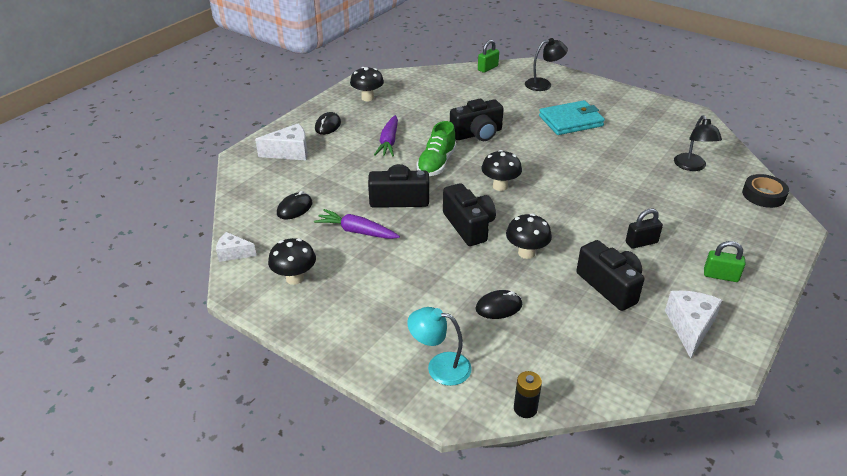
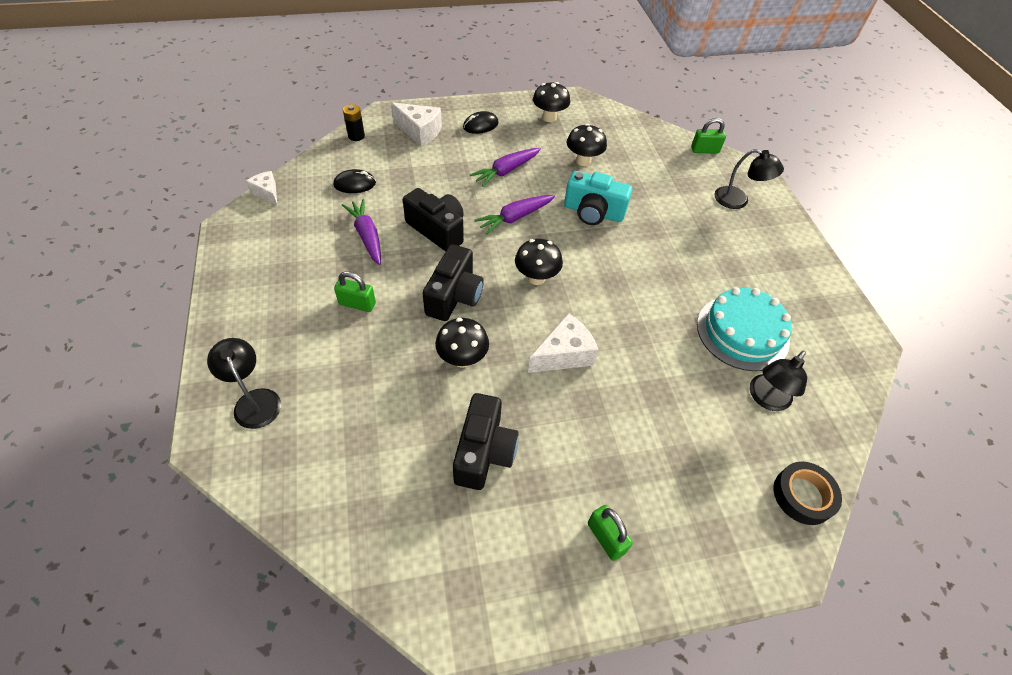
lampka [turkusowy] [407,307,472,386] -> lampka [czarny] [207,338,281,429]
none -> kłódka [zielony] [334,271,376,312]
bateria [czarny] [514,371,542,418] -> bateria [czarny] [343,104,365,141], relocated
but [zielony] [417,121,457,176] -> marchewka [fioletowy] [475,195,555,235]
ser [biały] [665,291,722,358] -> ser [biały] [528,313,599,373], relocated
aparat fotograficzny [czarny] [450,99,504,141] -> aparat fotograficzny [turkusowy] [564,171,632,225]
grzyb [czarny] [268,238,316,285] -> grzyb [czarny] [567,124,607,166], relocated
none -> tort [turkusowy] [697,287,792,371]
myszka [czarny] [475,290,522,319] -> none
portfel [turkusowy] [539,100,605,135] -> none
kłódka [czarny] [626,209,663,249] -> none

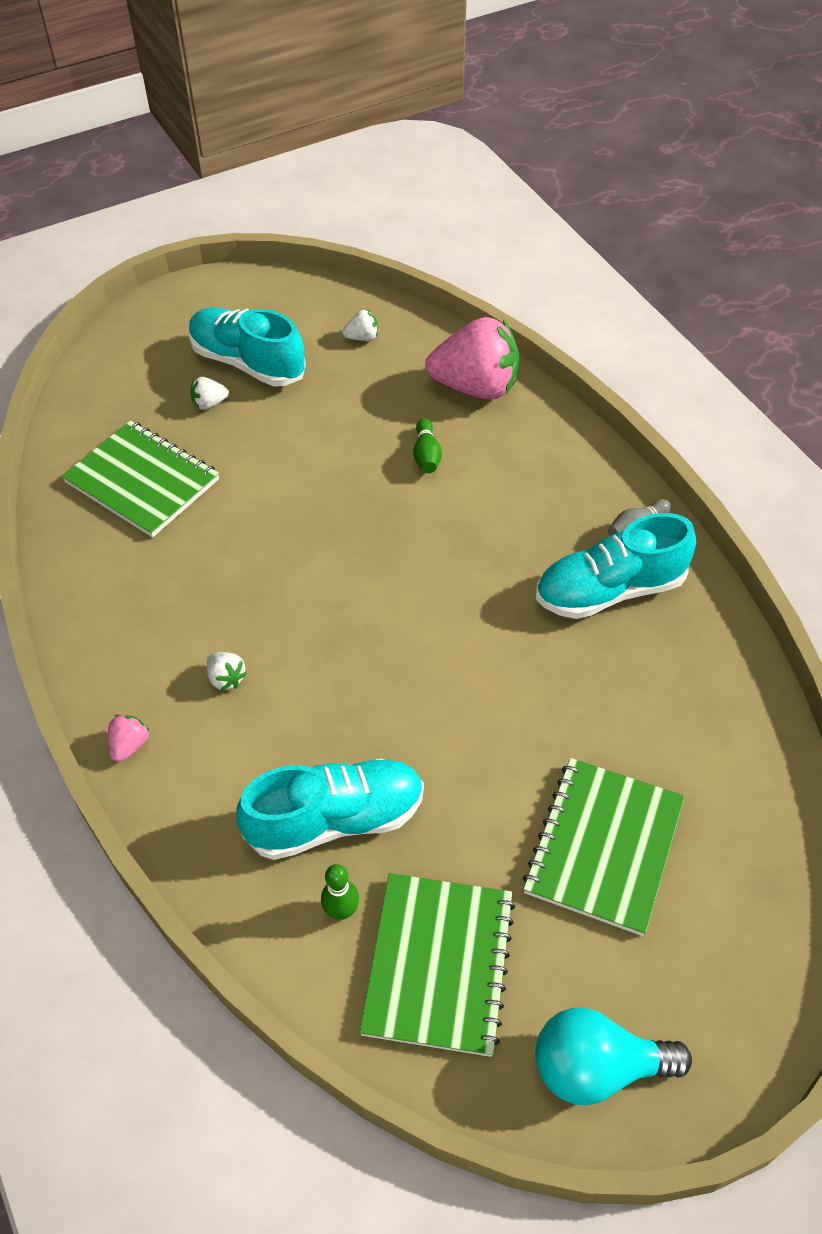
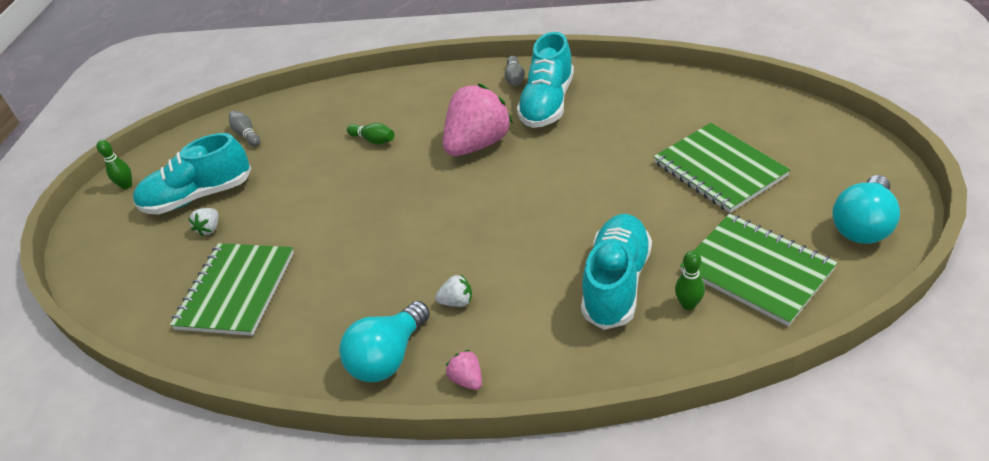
none -> kręgiel [zielony] [96,140,132,189]
zeszyt [zielony] [61,420,219,537] -> zeszyt [zielony] [170,243,294,336], 60 degrees counterclockwise
truskawka [biały] [342,310,378,341] -> kręgiel [szary] [229,111,260,147]
none -> żarówka [turkusowy] [339,301,430,382]
truskawka [różowy] [425,317,519,400] -> truskawka [różowy] [443,83,513,156], relocated

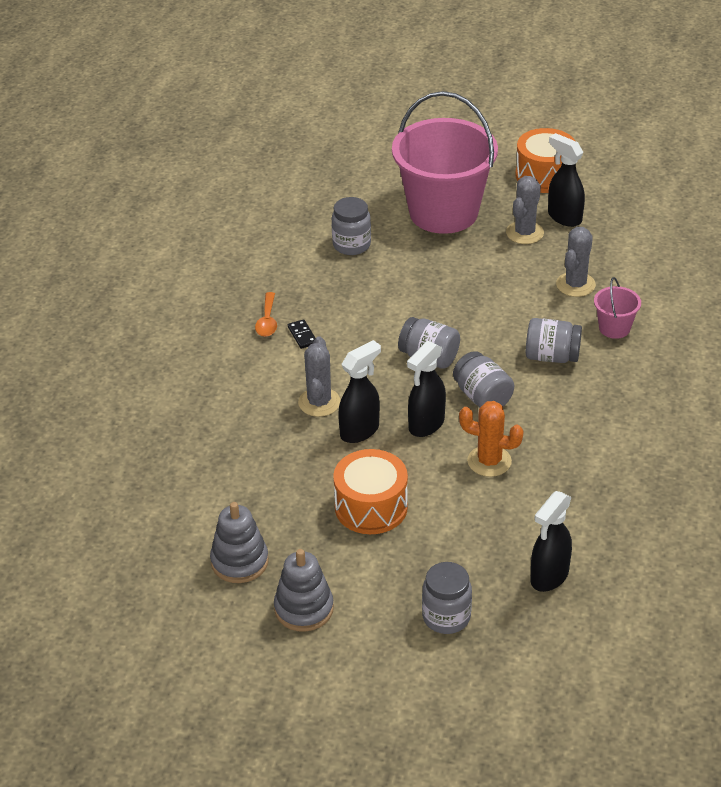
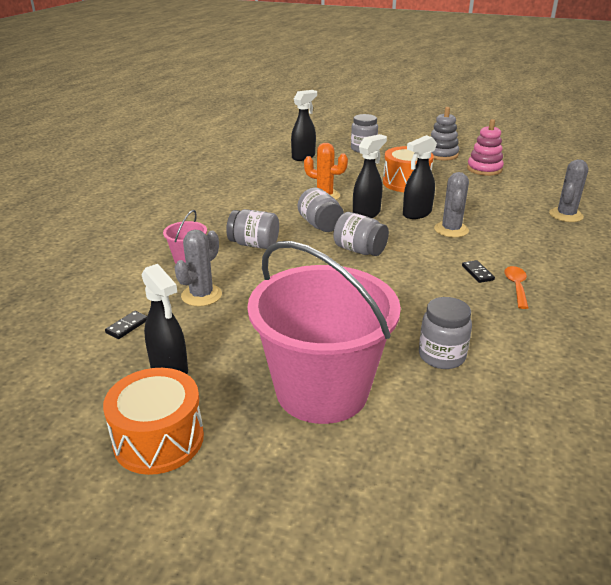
none -> kostka domina [czarny] [105,311,147,339]
zabawka nakładanka [szary] [210,502,269,583] -> zabawka nakładanka [różowy] [467,119,504,176]
kaktus [szary] [506,176,544,244] -> kaktus [szary] [549,159,588,222], relocated

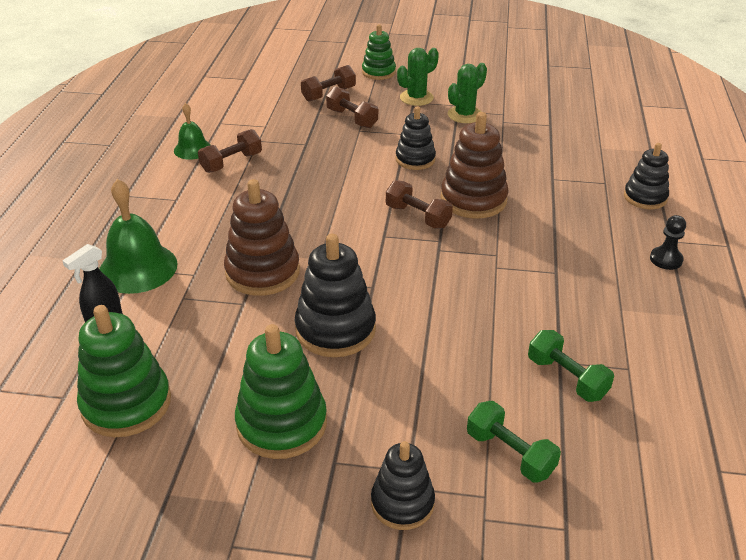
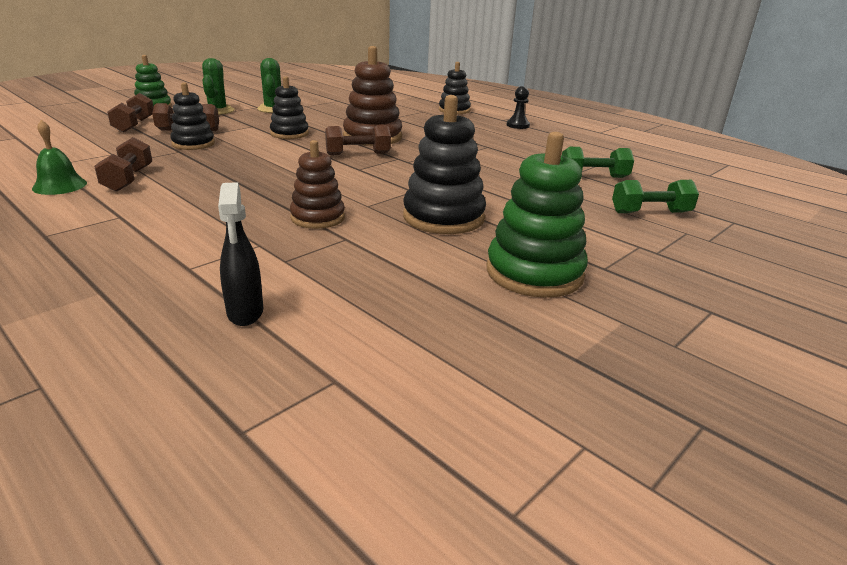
zabawka nakładanka [czarny] [371,441,435,530] -> zabawka nakładanka [czarny] [170,82,215,150], relocated
zabawka nakładanka [brązowy] [224,179,300,296] -> zabawka nakładanka [brązowy] [290,140,345,229], x0.64
zabawka nakładanka [zielony] [77,305,171,437] -> none
dzwonek [zielony] [99,179,178,294] -> none

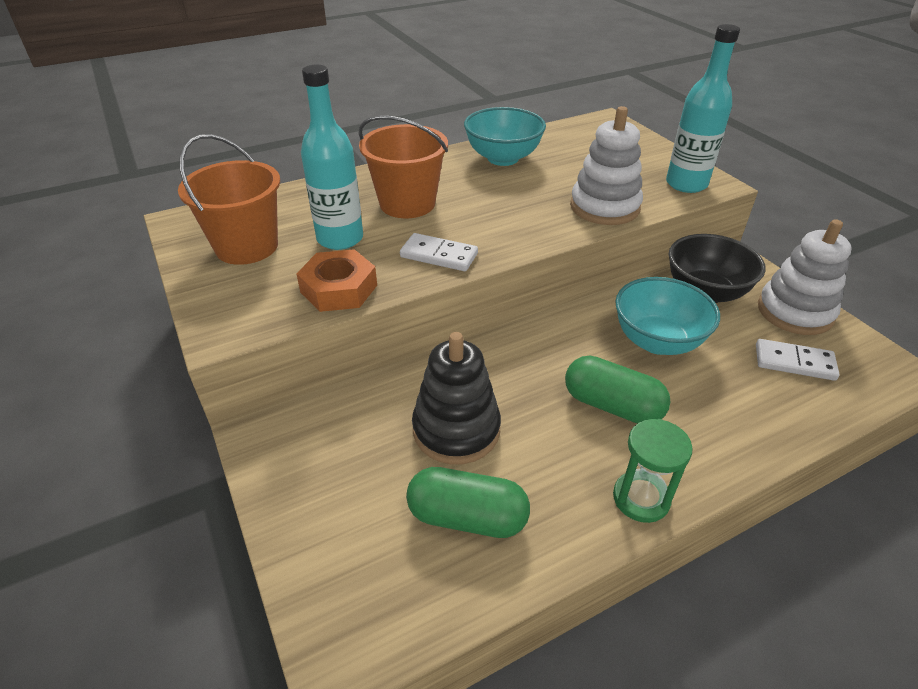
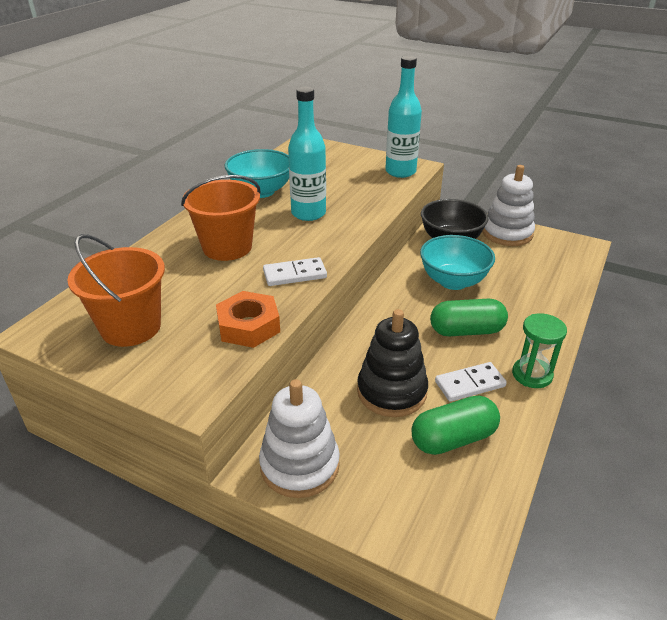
zabawka nakładanka [biały] [570,106,643,225] -> zabawka nakładanka [biały] [259,379,340,498], relocated
butelka [turkusowy] [301,65,363,250] -> butelka [turkusowy] [288,87,326,221], relocated
kostka domina [biały] [756,339,840,381] -> kostka domina [biały] [435,362,507,402], relocated

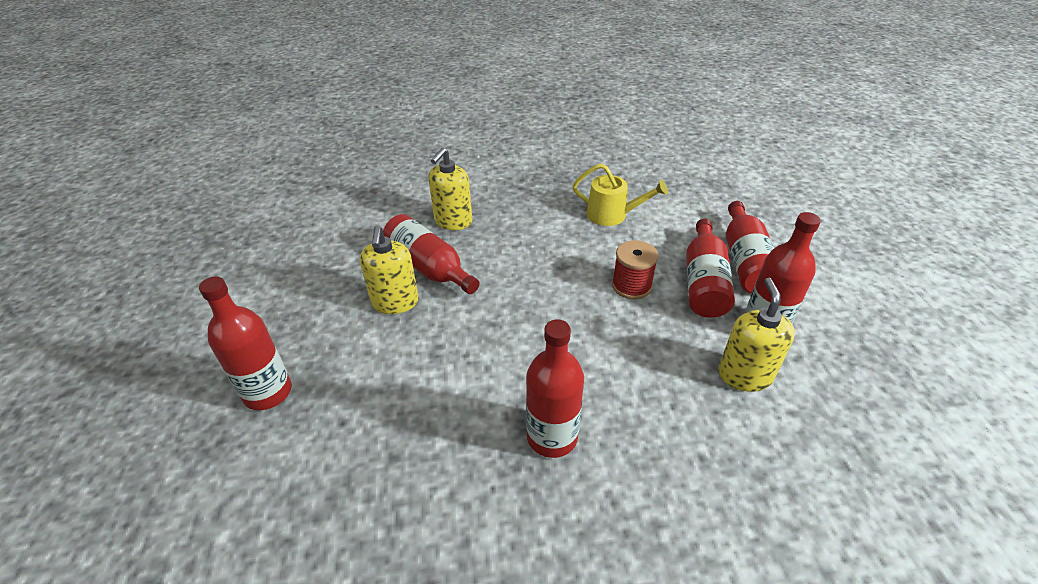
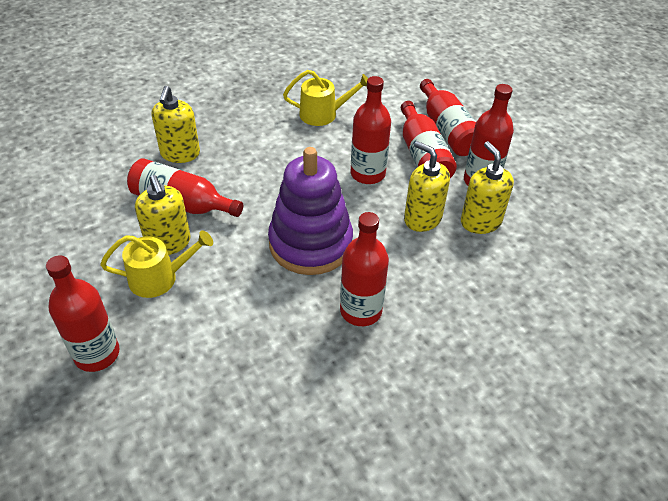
none -> konewka [żółty] [100,230,213,298]
none -> zabawka nakładanka [fioletowy] [268,147,353,275]
szpulka [czerwony] [612,240,658,299] -> butelka [czerwony] [351,76,391,184]
none -> dozownik mydła [żółty] [404,141,450,232]

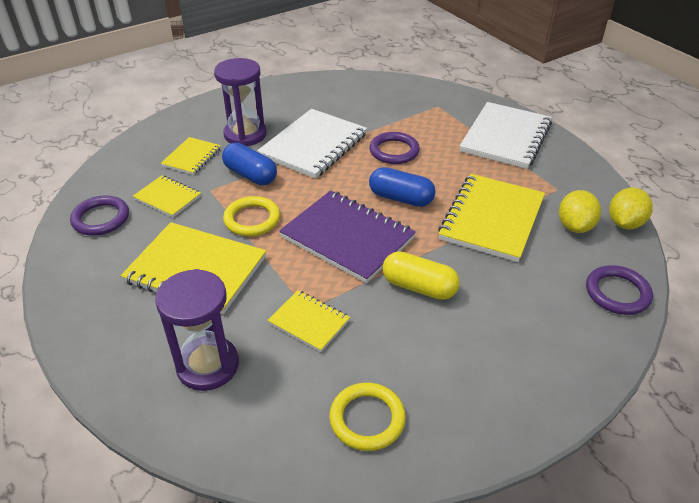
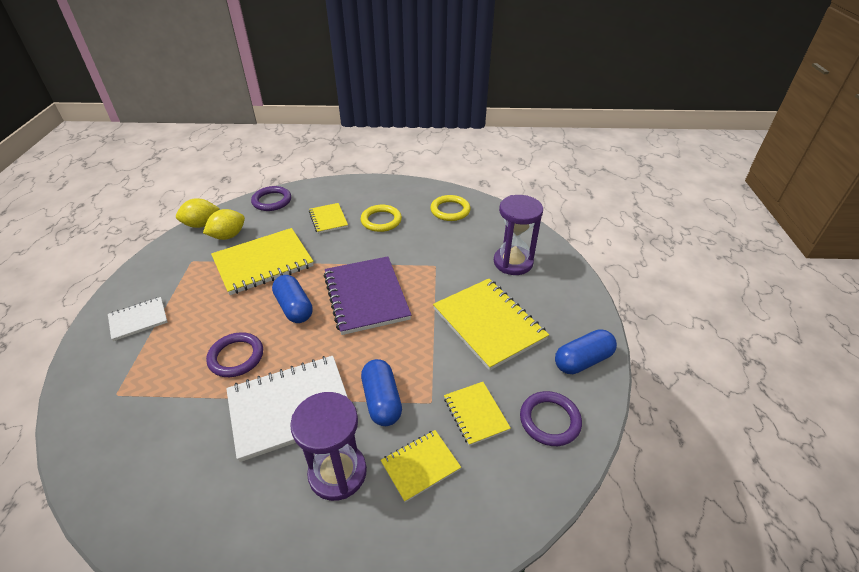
zeszyt [biały] [460,102,552,169] -> zeszyt [biały] [108,297,168,341], x0.53
zeszyt [żółty] [267,290,350,352] -> zeszyt [żółty] [309,203,348,234], relocated
pierścień [żółty] [223,196,280,236] -> pierścień [żółty] [361,205,402,232], relocated
none -> kapsułka [niebieski] [555,329,617,374]
kapsułka [żółty] [382,251,460,300] -> none

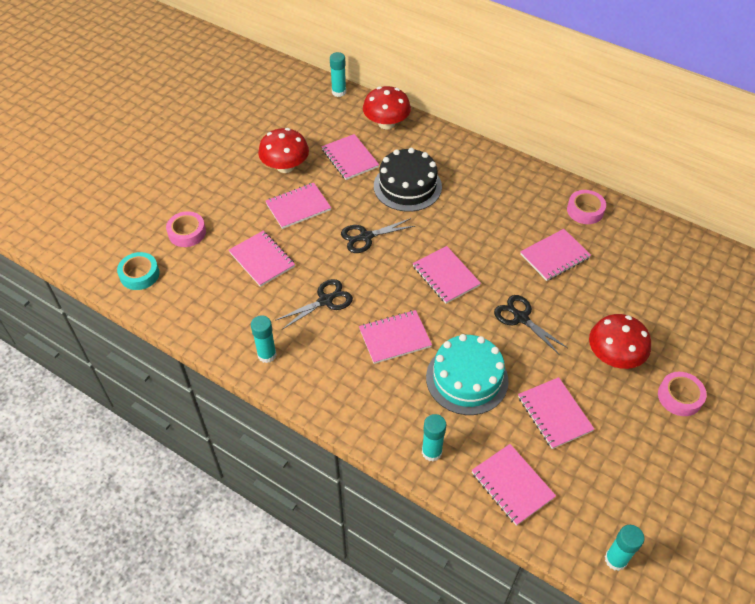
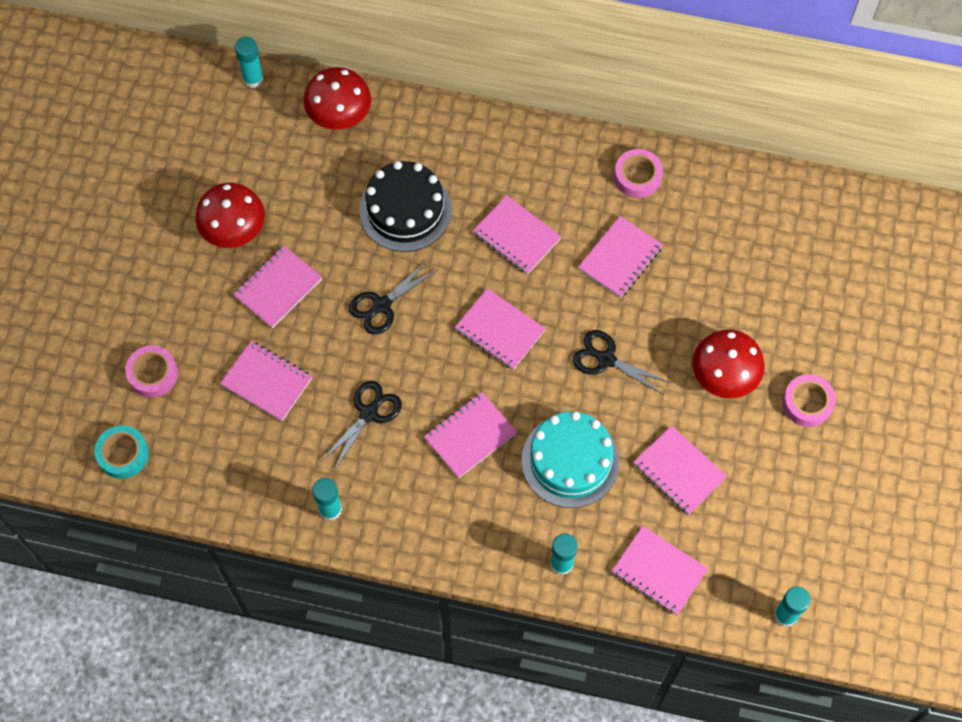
zeszyt [różowy] [322,134,379,180] -> zeszyt [różowy] [473,195,561,275], relocated

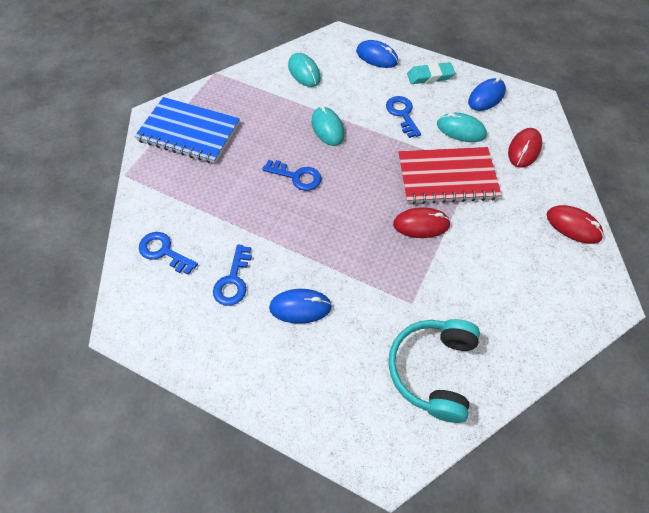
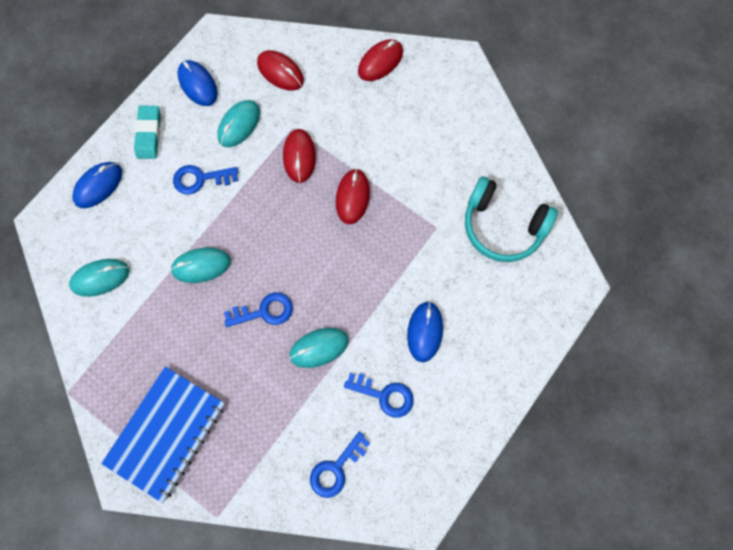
klucz [niebieski] [262,160,321,191] -> klucz [niebieski] [224,292,293,327], 45 degrees clockwise
zeszyt [czerwony] [398,147,502,204] -> myszka [czerwony] [283,129,316,183]
none -> myszka [turkusowy] [289,328,349,368]

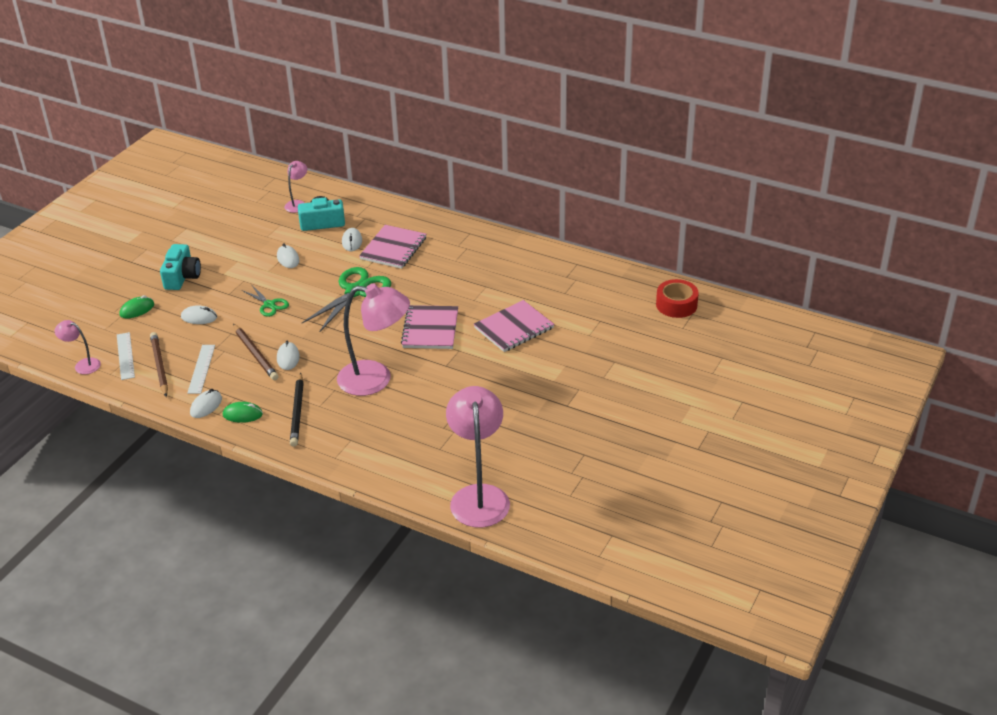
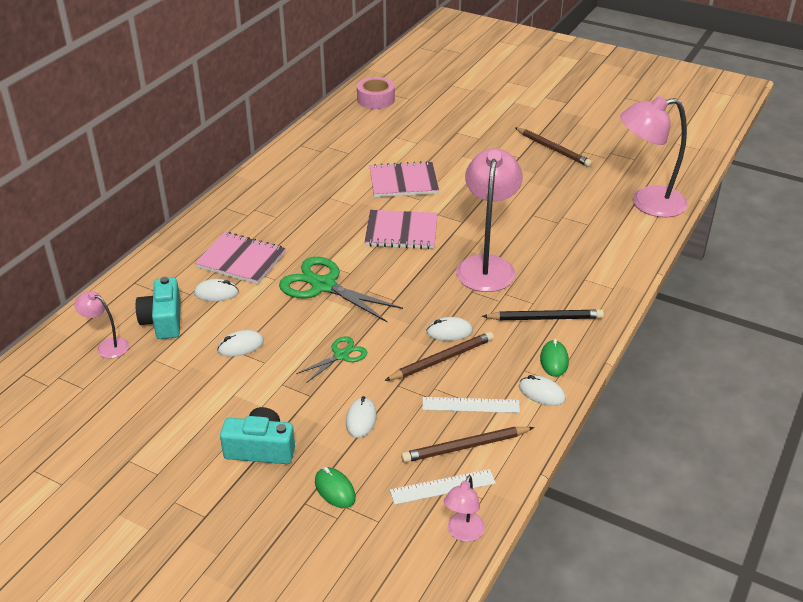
taśma klejąca [czerwony] [656,279,699,318] -> taśma klejąca [różowy] [357,77,395,109]
zeszyt [różowy] [474,300,554,352] -> zeszyt [różowy] [370,161,439,197], 60 degrees counterclockwise
none -> ołówek [brązowy] [515,127,592,167]

